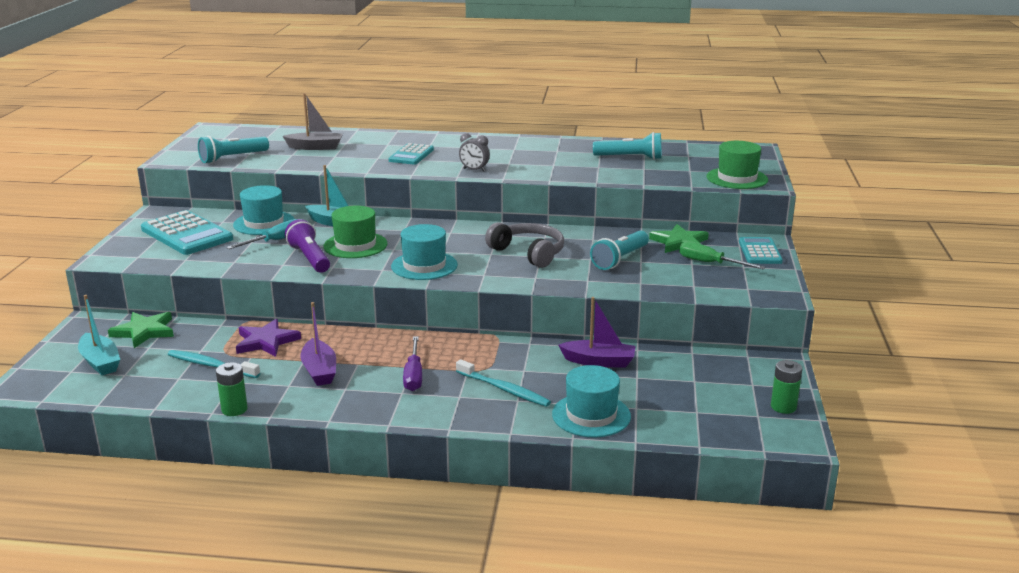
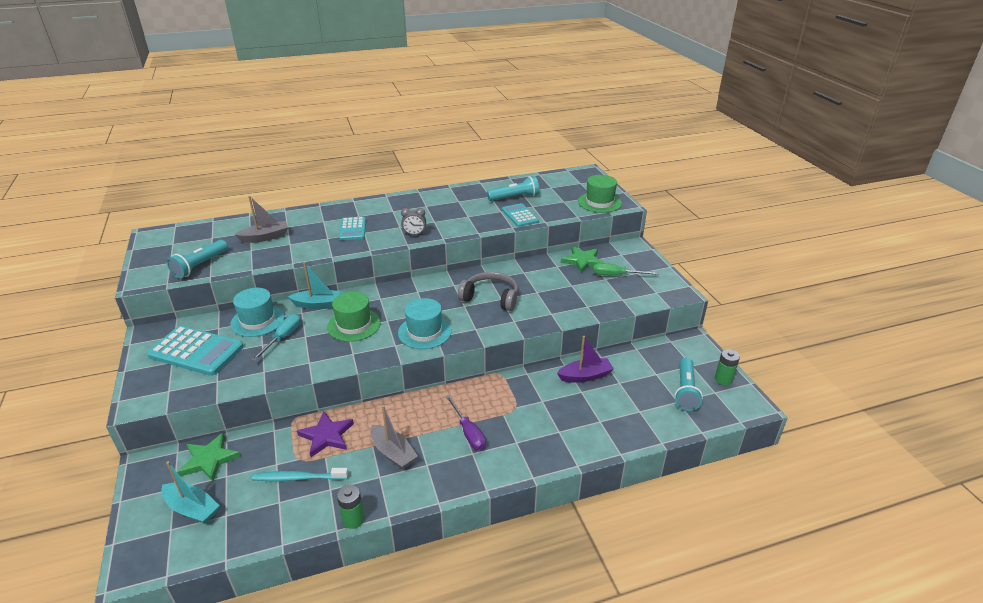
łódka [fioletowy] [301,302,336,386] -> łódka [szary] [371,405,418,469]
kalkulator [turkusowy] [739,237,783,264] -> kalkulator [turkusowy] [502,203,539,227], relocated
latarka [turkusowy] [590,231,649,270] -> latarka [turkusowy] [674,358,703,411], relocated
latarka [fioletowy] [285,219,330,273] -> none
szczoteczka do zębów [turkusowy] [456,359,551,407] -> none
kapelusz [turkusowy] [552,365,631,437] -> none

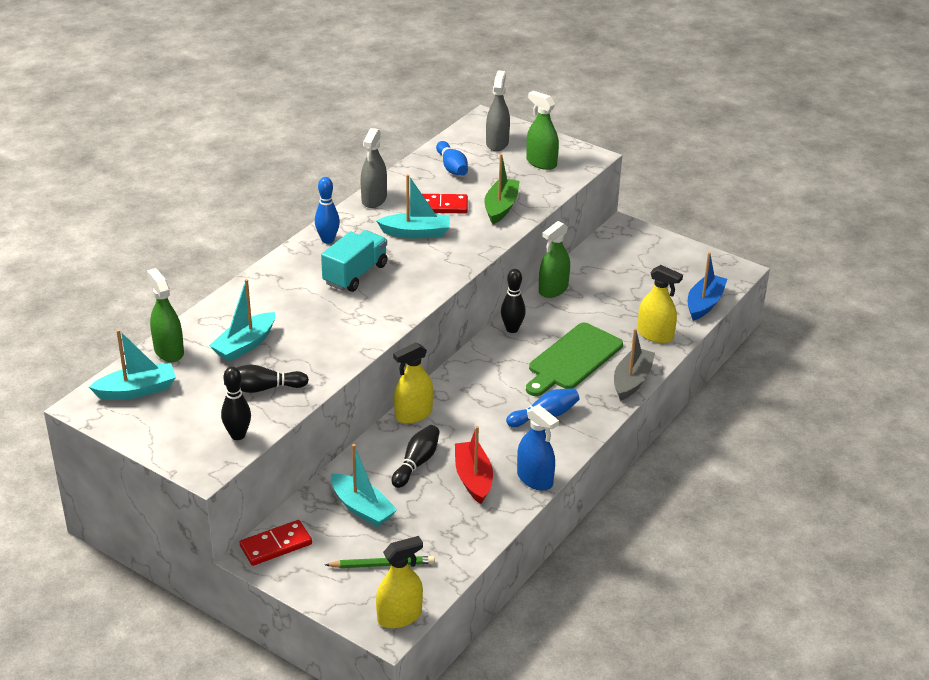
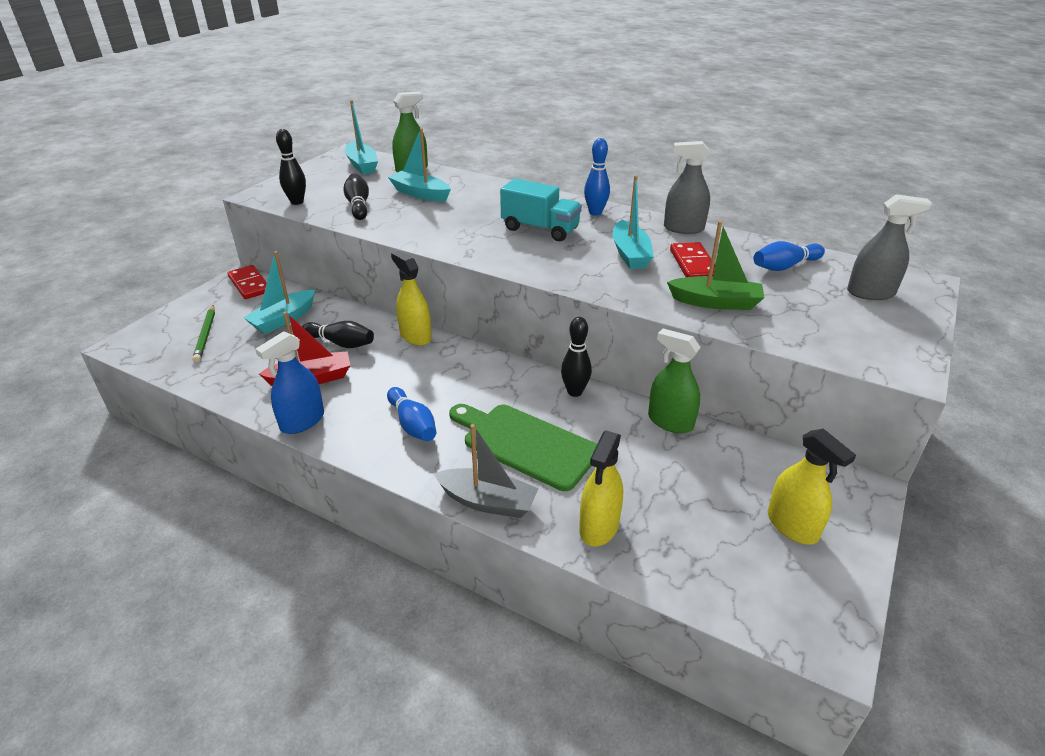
spryskiwacz [żółty] [376,536,423,629] -> spryskiwacz [żółty] [768,429,856,545], relocated
spryskiwacz [zielony] [526,91,559,170] -> none
łódka [niebieski] [688,252,727,321] -> none

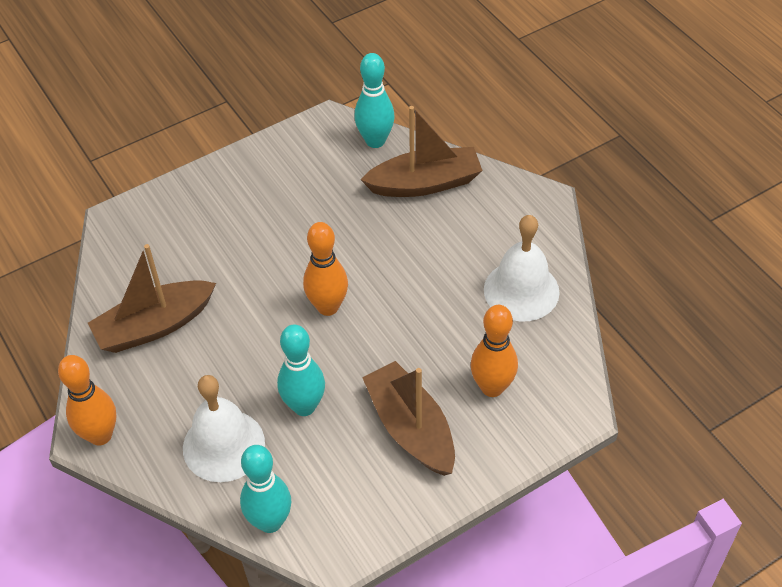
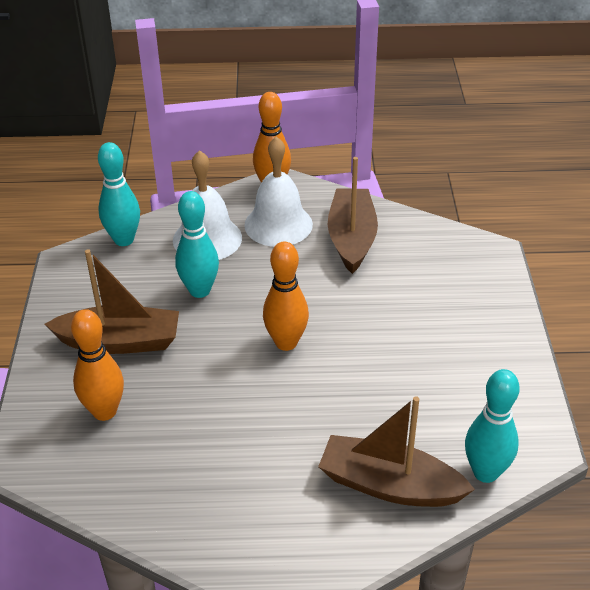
dzwonek [biały] [484,215,559,321] -> dzwonek [biały] [244,137,313,247], relocated
łódka [brązowy] [361,106,483,197] -> łódka [brązowy] [318,396,475,507], 90 degrees clockwise

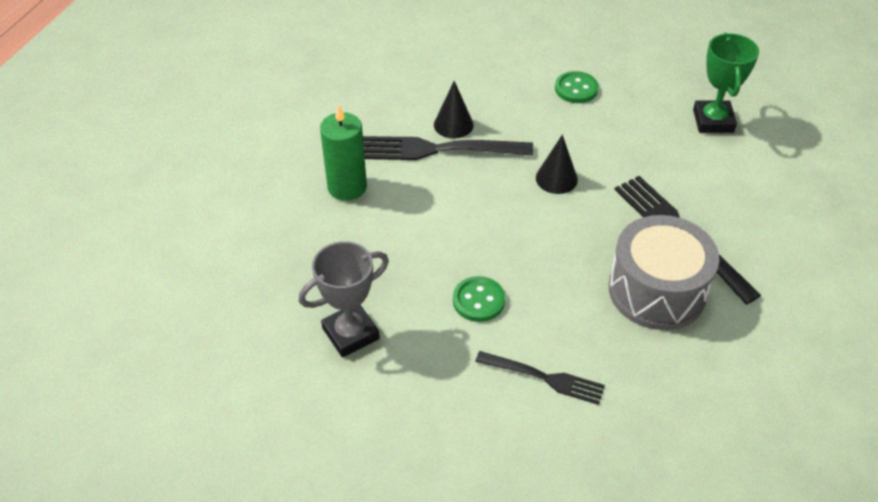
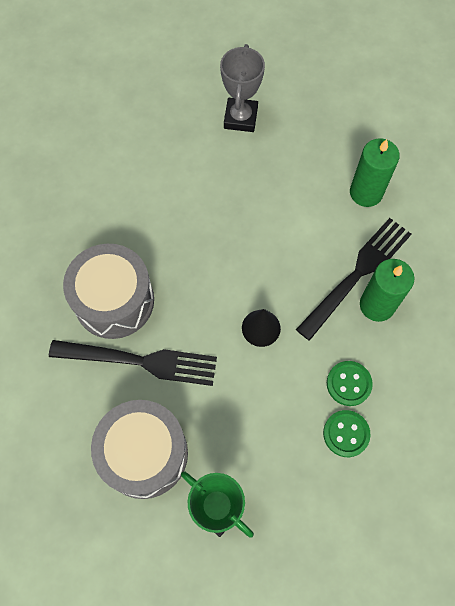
none -> bęben [szary] [91,400,188,499]
guzik [zielony] [453,276,505,322] -> guzik [zielony] [327,361,373,406], relocated
stożek [czarny] [434,81,474,139] -> świeca [zielony] [360,259,415,322]
widelec [czarny] [475,351,605,405] -> none

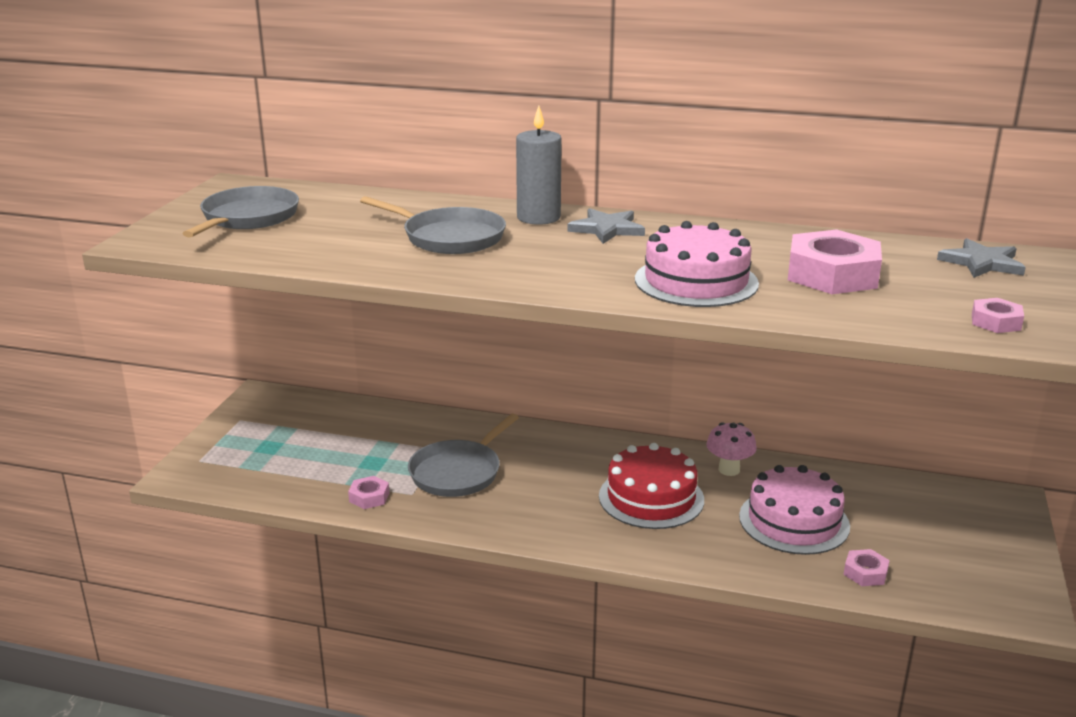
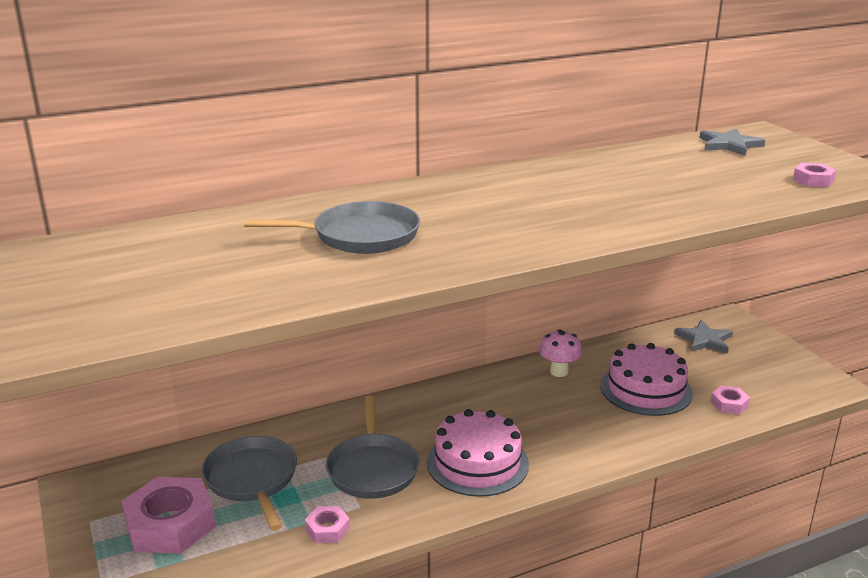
nakrętka [różowy] [788,229,882,294] -> nakrętka [różowy] [122,477,216,554], relocated
patelnia [szary] [183,186,299,238] -> patelnia [szary] [202,436,297,531], relocated
tort [różowy] [635,221,759,307] -> tort [różowy] [427,409,529,497], relocated
gwiazda [szary] [568,208,645,244] -> gwiazda [szary] [674,320,733,353], relocated
świeca [szary] [516,106,562,225] -> none
tort [czerwony] [599,443,704,529] -> none

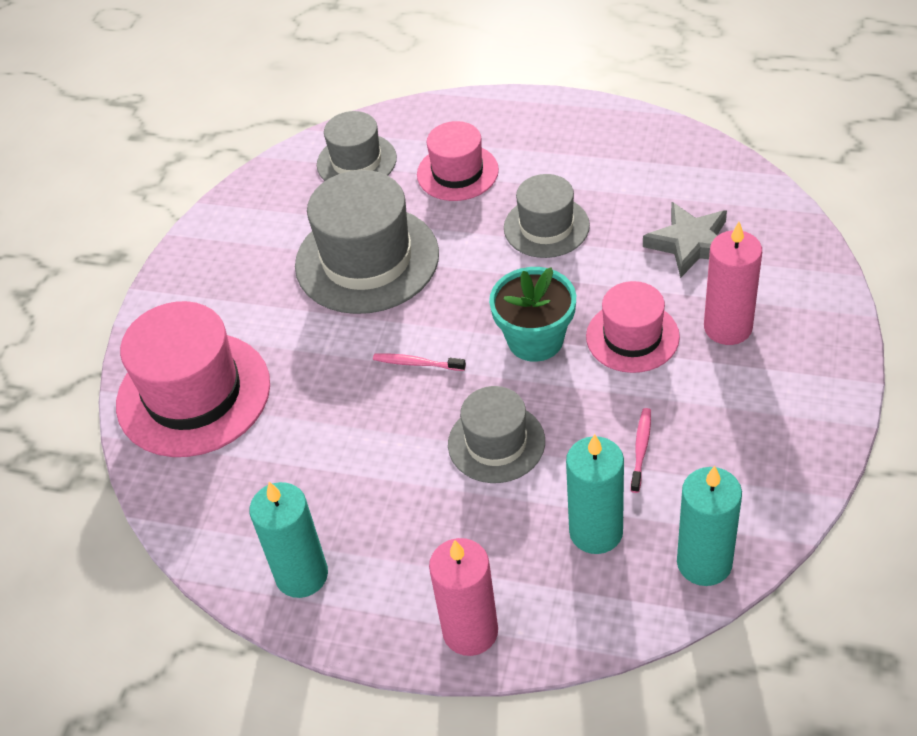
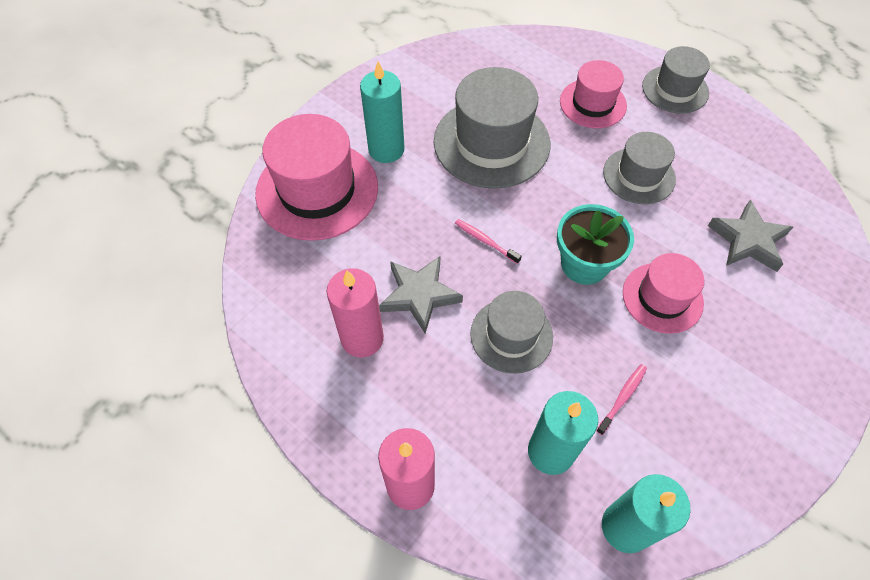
świeca [różowy] [704,222,762,345] -> świeca [różowy] [327,268,384,357], relocated
świeca [turkusowy] [249,482,328,598] -> świeca [turkusowy] [360,61,405,163], relocated
none -> gwiazda [szary] [379,256,463,333]
kapelusz [szary] [317,111,397,181] -> kapelusz [szary] [642,46,710,114], relocated

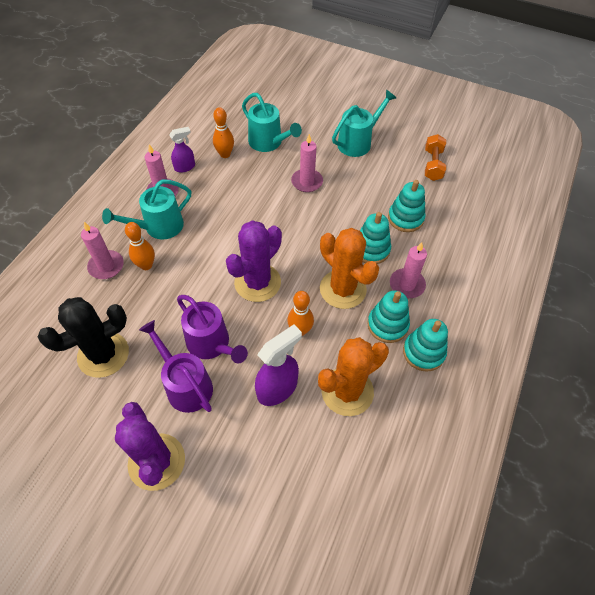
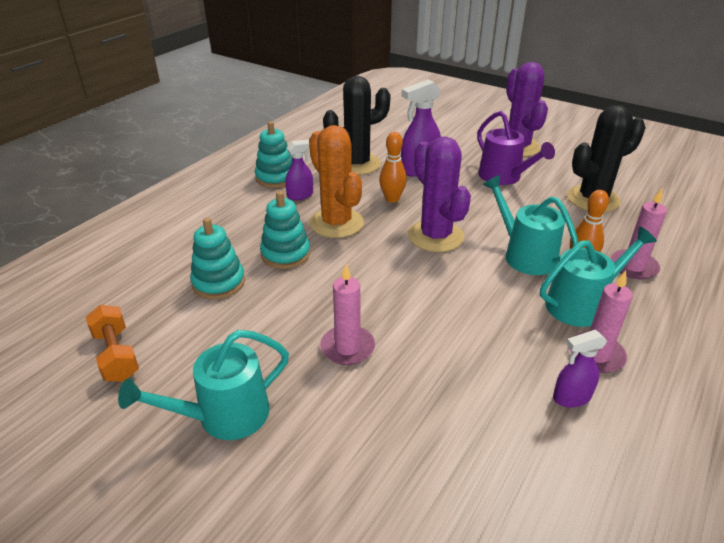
hantel [pomarańczowy] [425,134,446,181] -> hantel [pomarańczowy] [86,305,139,382], 45 degrees counterclockwise
zabawka nakładanka [turkusowy] [367,290,410,343] -> spryskiwacz [fioletowy] [285,139,313,200]
kaktus [pomarańczowy] [318,337,389,416] -> kaktus [czarny] [323,76,391,175]
kaktus [fioletowy] [226,220,282,302] -> kaktus [fioletowy] [408,136,471,252], 75 degrees counterclockwise
konewka [turkusowy] [242,93,302,152] -> konewka [turkusowy] [483,175,578,275], relocated
konewka [fioletowy] [177,295,248,363] -> none
kręgiel [pomarańczowy] [213,107,234,158] -> none
świeca [różowy] [390,242,427,298] -> none

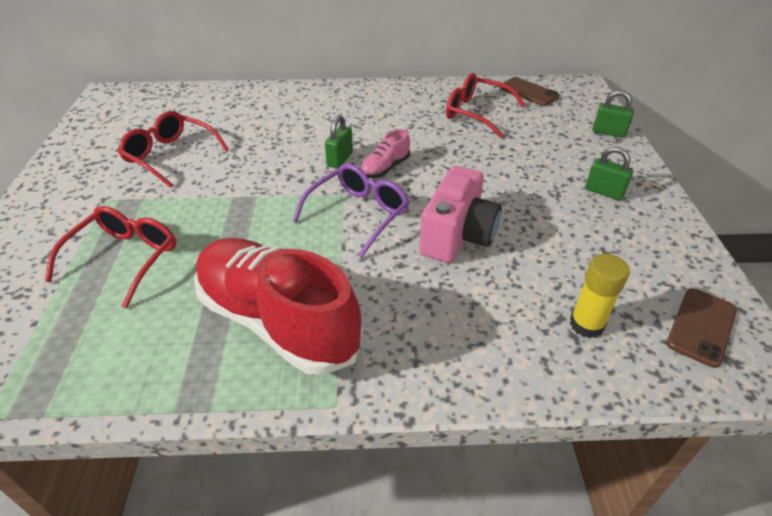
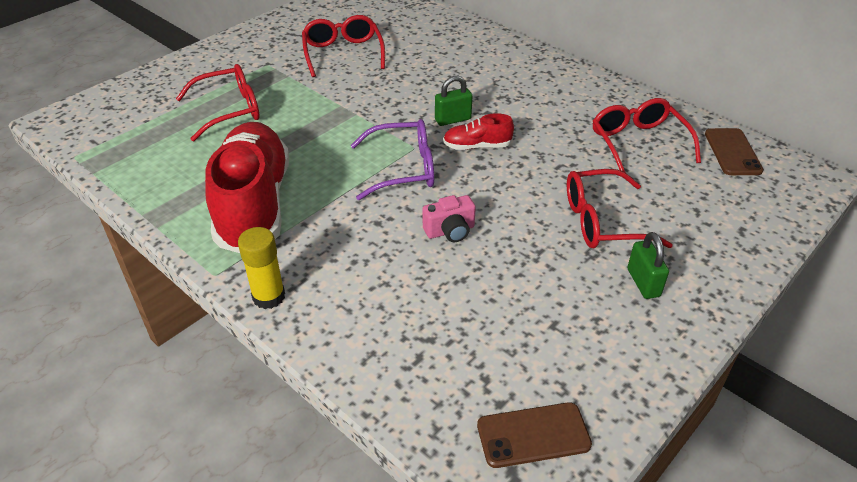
klej w sztyfcie [żółty] [570,254,630,338] -> klej w sztyfcie [żółty] [238,227,285,309], relocated
aparat fotograficzny [różowy] [419,166,502,263] -> aparat fotograficzny [różowy] [423,195,476,242], x0.55
but [różowy] [360,129,410,178] -> but [czerwony] [443,113,514,150]
none -> okulary [czerwony] [567,169,673,248]
kłódka [zielony] [593,90,634,138] -> none

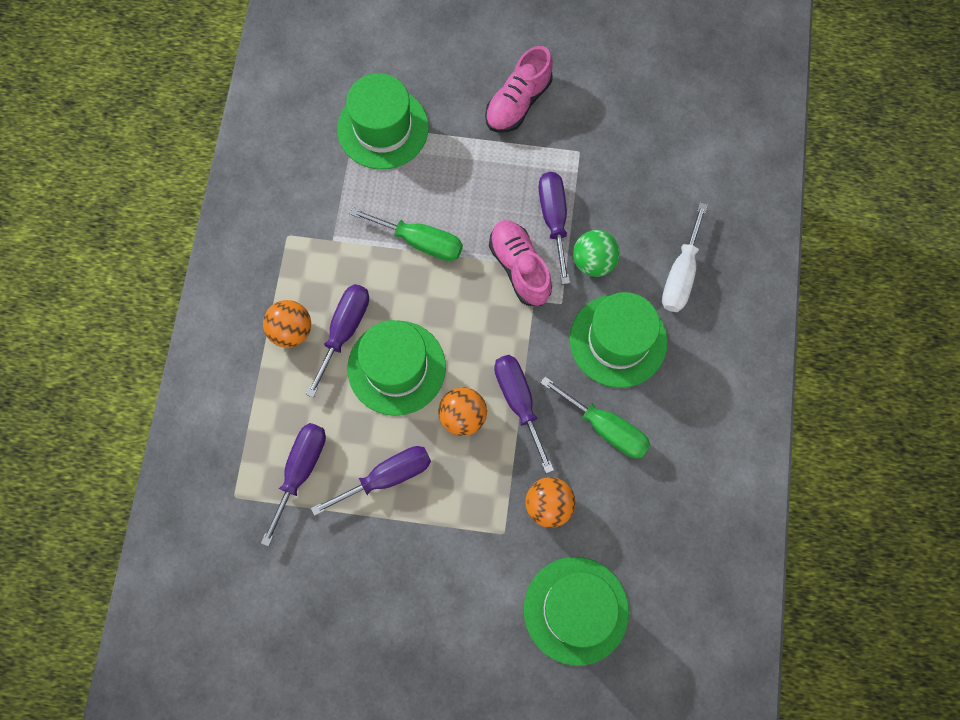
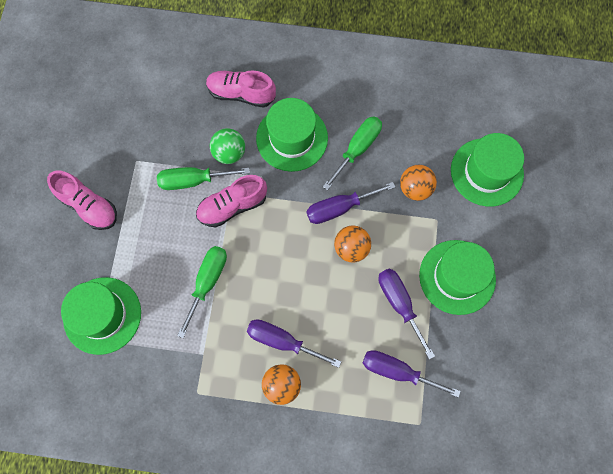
śrubokręt [fioletowy] [539,172,570,284] -> śrubokręt [zielony] [157,167,250,190]
śrubokręt [biały] [662,202,708,312] -> but [różowy] [206,71,276,108]
kapelusz [zielony] [347,320,446,416] -> kapelusz [zielony] [419,240,496,315], relocated

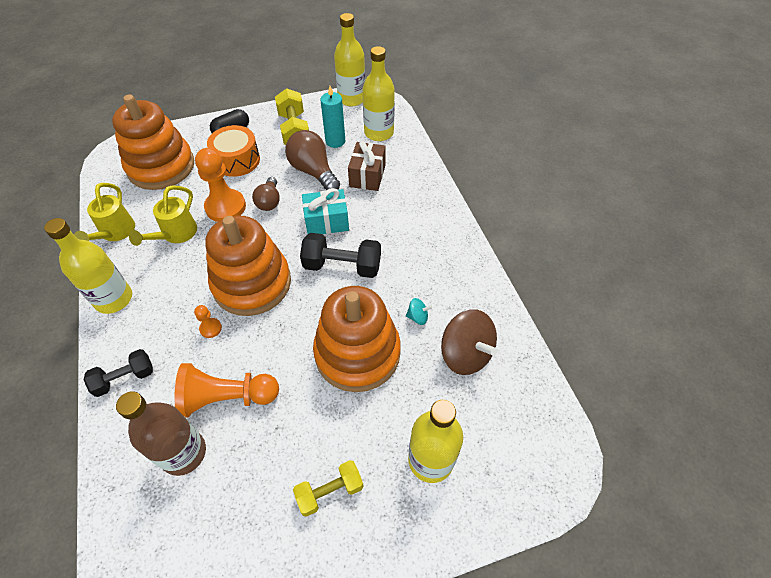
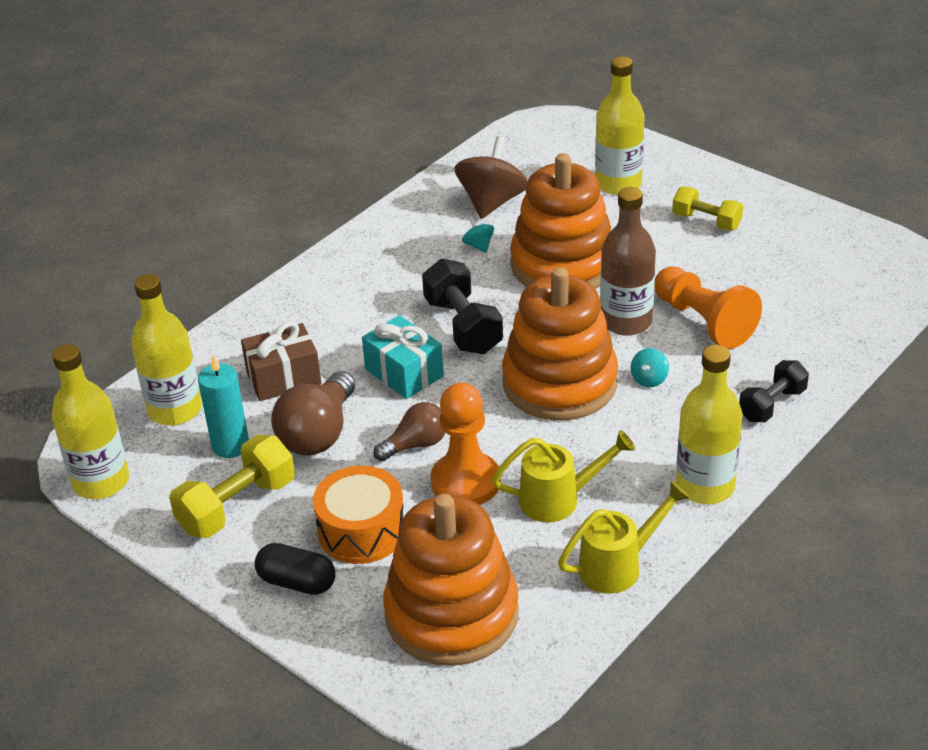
butelka [brązowy] [116,391,206,476] -> butelka [brązowy] [600,187,656,335], relocated
pionek [pomarańczowy] [194,305,222,338] -> bączek [turkusowy] [631,348,669,387]
hantel [czarny] [84,349,153,397] -> hantel [czarny] [739,360,809,422], 75 degrees counterclockwise

